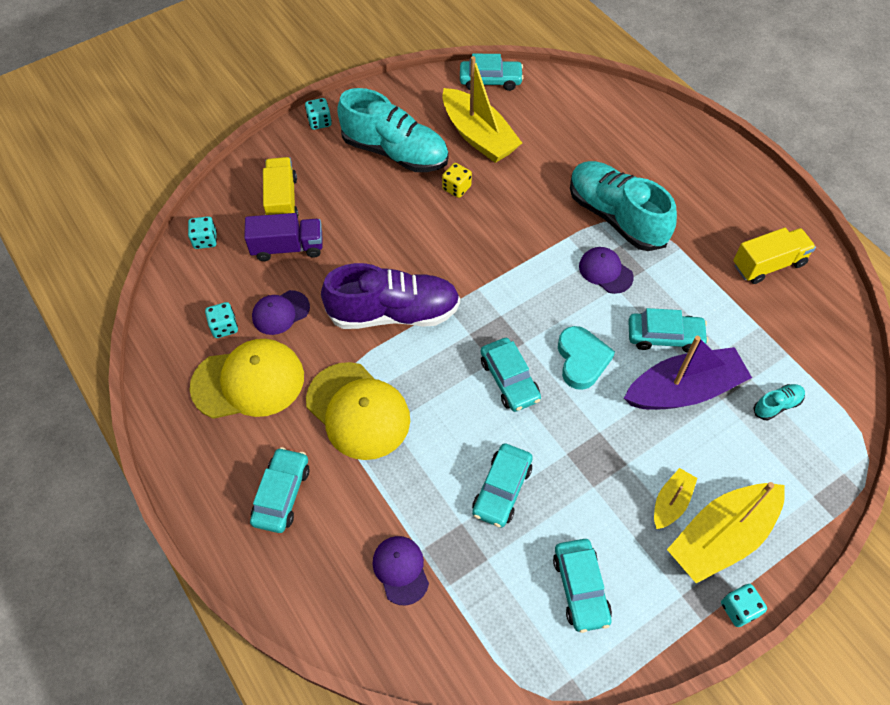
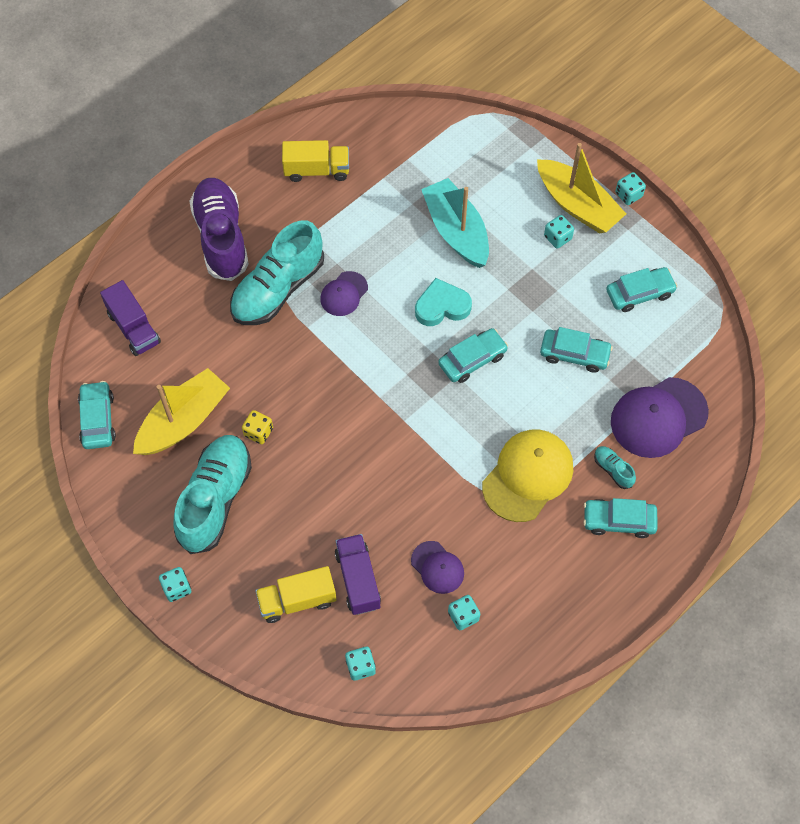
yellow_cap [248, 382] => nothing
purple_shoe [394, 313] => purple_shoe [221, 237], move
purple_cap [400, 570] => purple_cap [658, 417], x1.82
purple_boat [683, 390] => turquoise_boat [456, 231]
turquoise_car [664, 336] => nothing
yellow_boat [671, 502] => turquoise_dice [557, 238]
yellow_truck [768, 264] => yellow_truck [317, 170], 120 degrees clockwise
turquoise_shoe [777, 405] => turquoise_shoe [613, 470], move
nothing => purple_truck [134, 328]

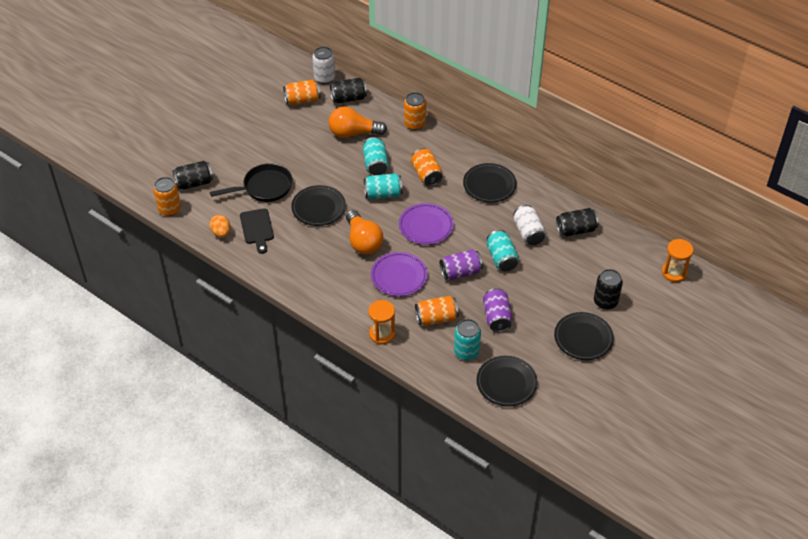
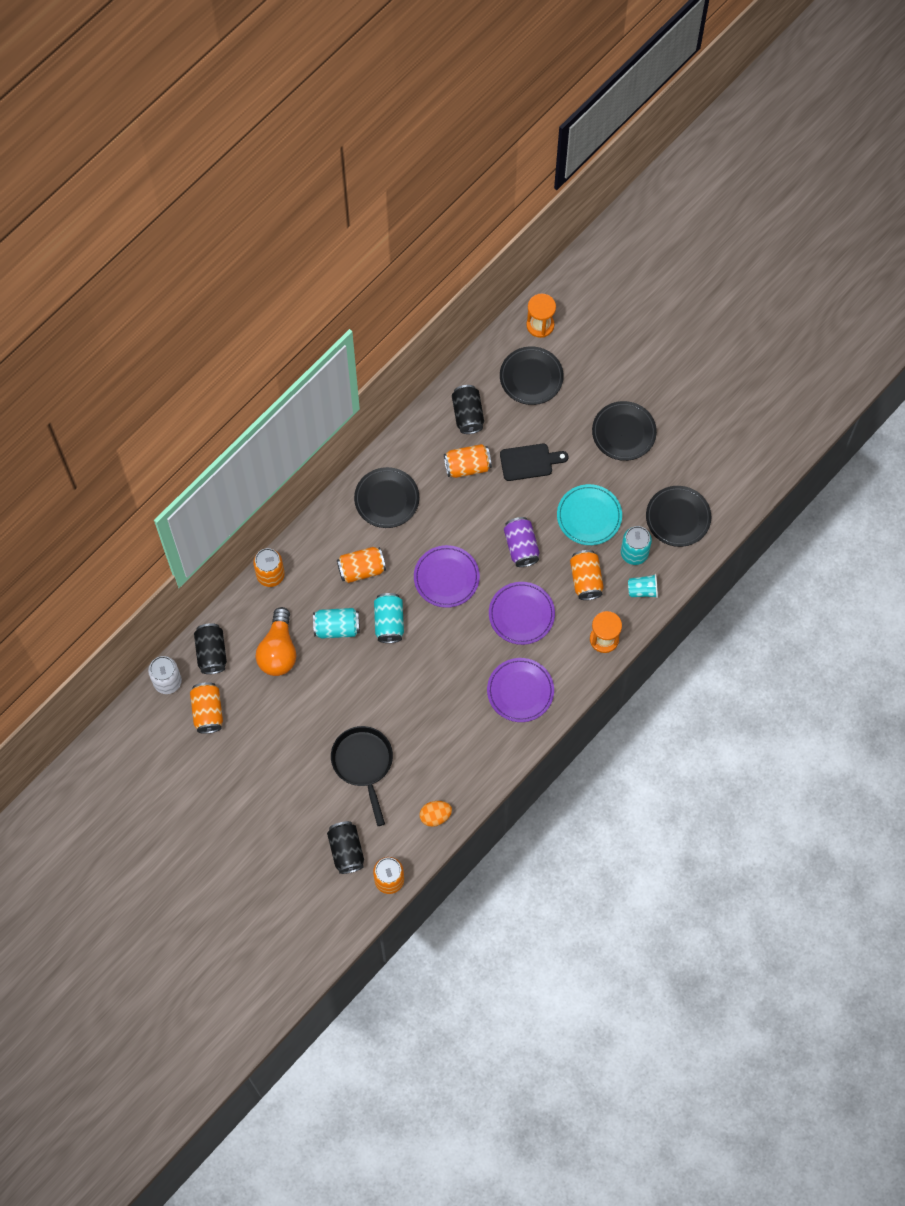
black_cutting_board [257, 228] => black_cutting_board [529, 462], move
black_plate [318, 208] => black_plate [531, 377], move
orange_light_bulb [363, 241] => nothing
purple_can [496, 317] => turquoise_plate [589, 516]
turquoise_can [501, 258] => nothing
white_can [528, 233] => orange_can [467, 466]
black_can [605, 302] => nothing
nothing => purple_plate [520, 691]
nothing => turquoise_cup [642, 590]

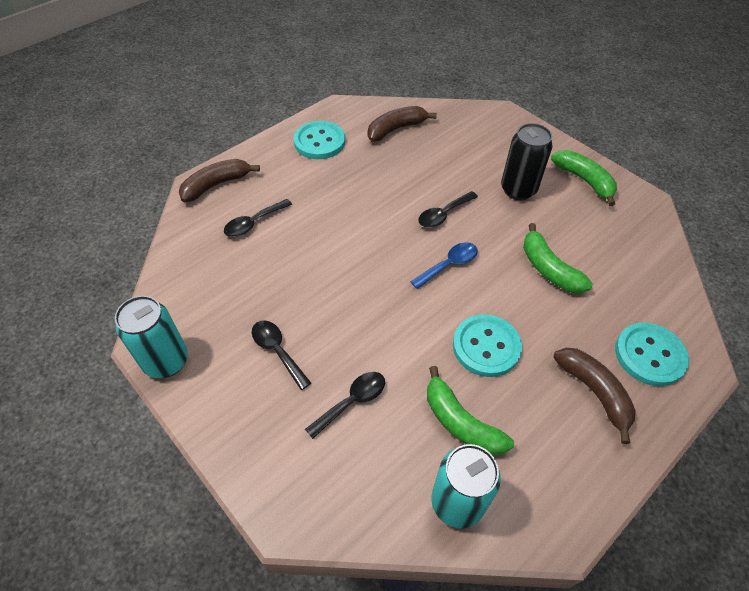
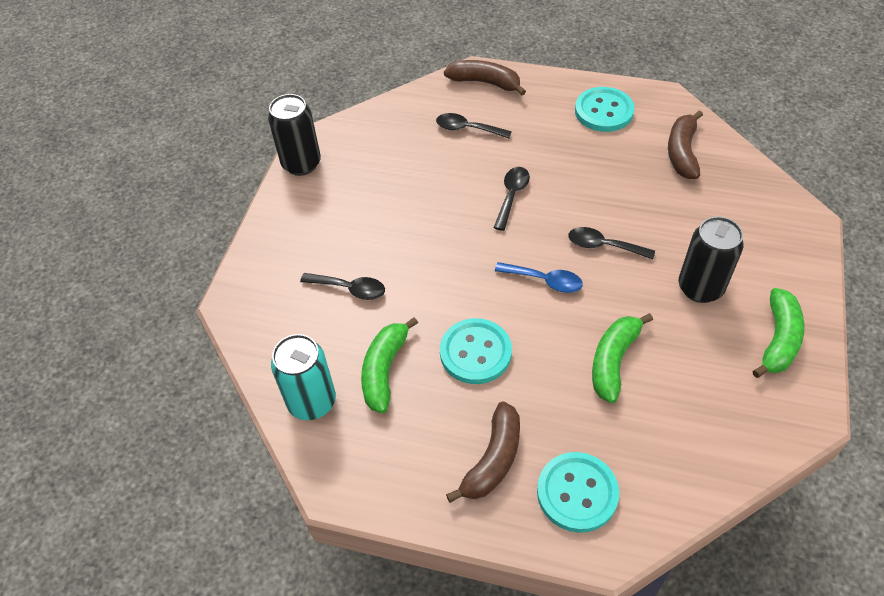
turquoise_can [166, 361] => black_can [301, 164]
black_spoon [278, 351] => black_spoon [511, 196], move
brown_banana [396, 129] => brown_banana [682, 152], 105 degrees counterclockwise

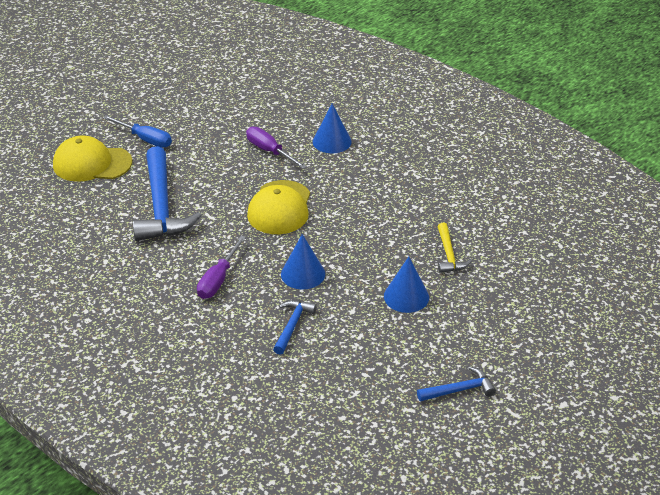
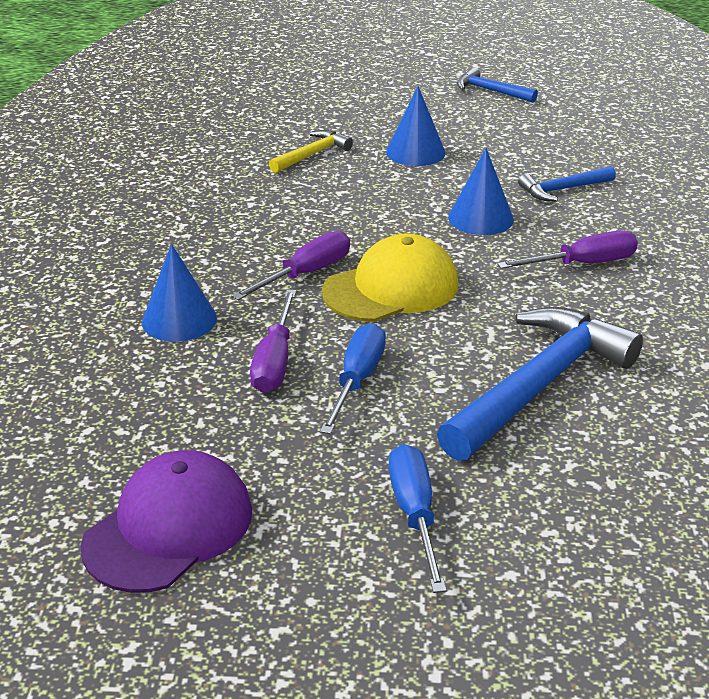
yellow_cap [92, 164] => nothing
nothing => purple_cap [169, 528]
nothing => purple_screwdriver [306, 273]
nothing => blue_screwdriver [357, 380]

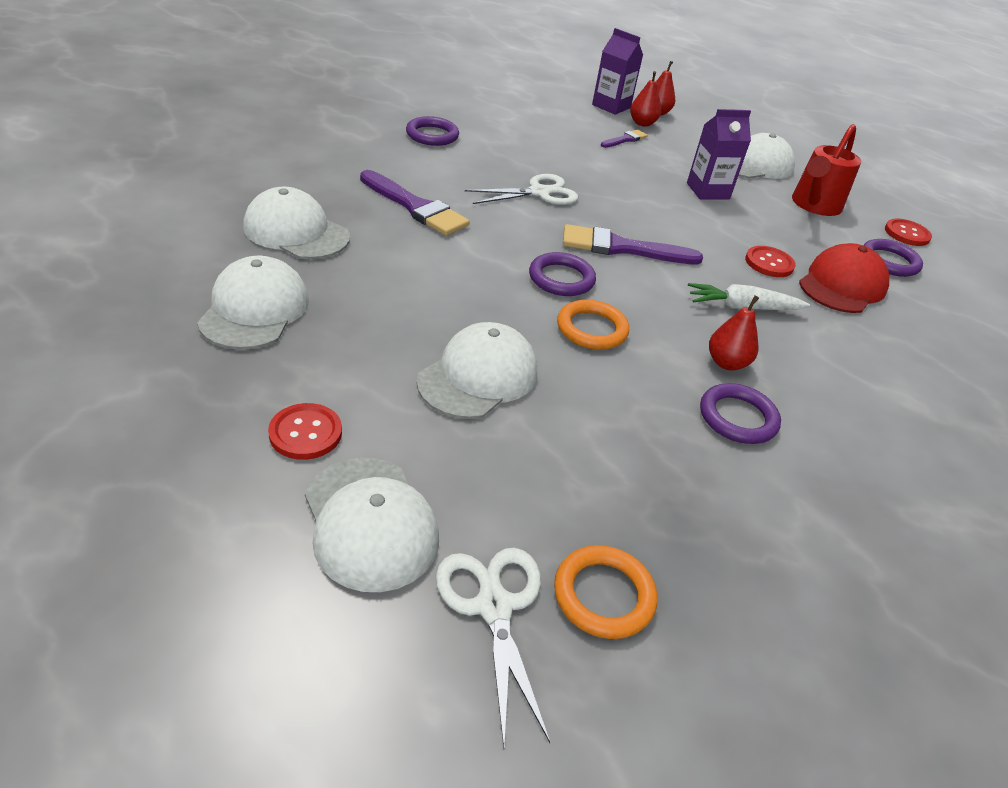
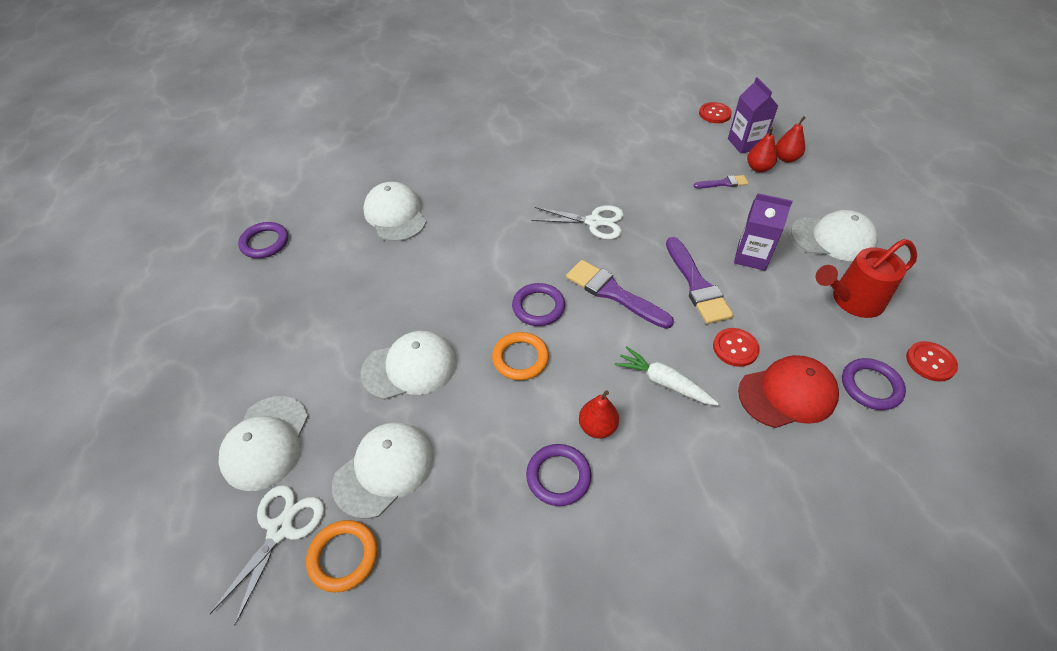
white_cap [254, 309] => white_cap [384, 470], move
red_button [305, 433] => red_button [714, 114], move
purple_brush [415, 207] => purple_brush [697, 285], move
purple_ring [432, 135] => purple_ring [265, 243], move

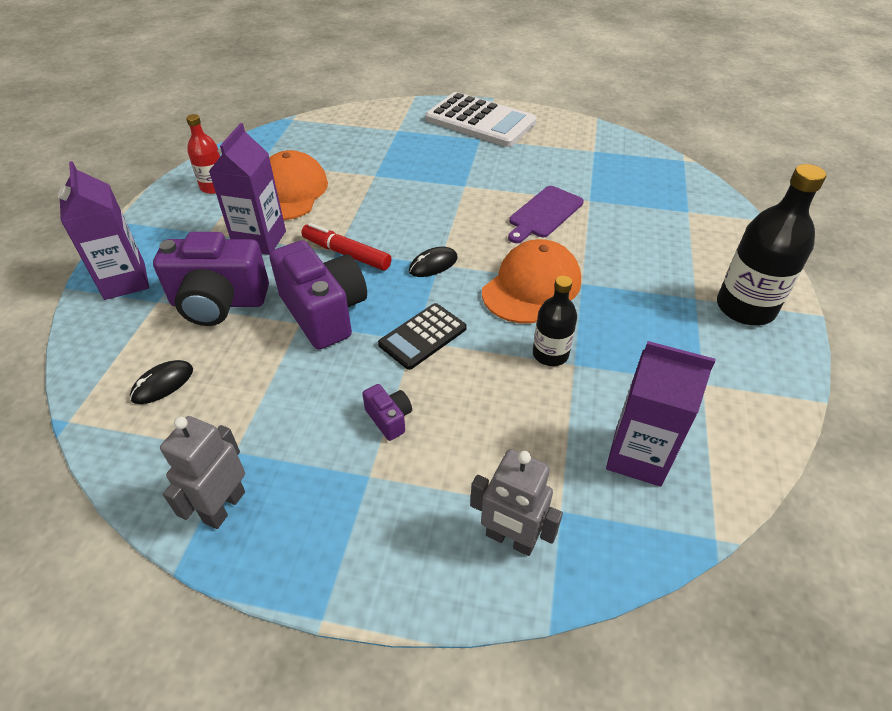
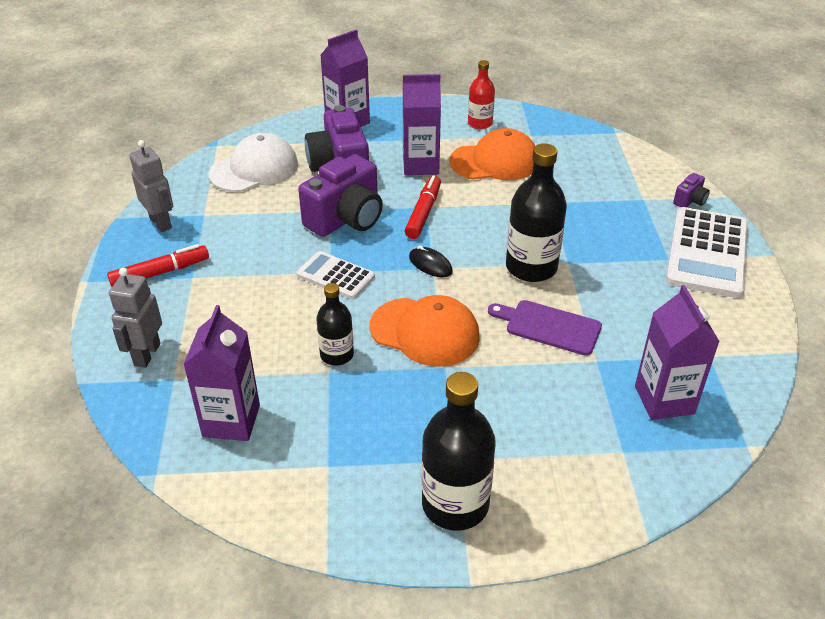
black_mouse [163, 384] => white_cap [254, 169]
grey_robot [224, 507] => grey_robot [161, 223], 45 degrees clockwise
purple_camera [389, 419] => purple_camera [690, 201], move
black_calculator [423, 336] => white_calculator [335, 276]
nothing => red_marker [160, 273]
nothing => black_bottle [531, 267]
nothing => purple_carton [664, 400]

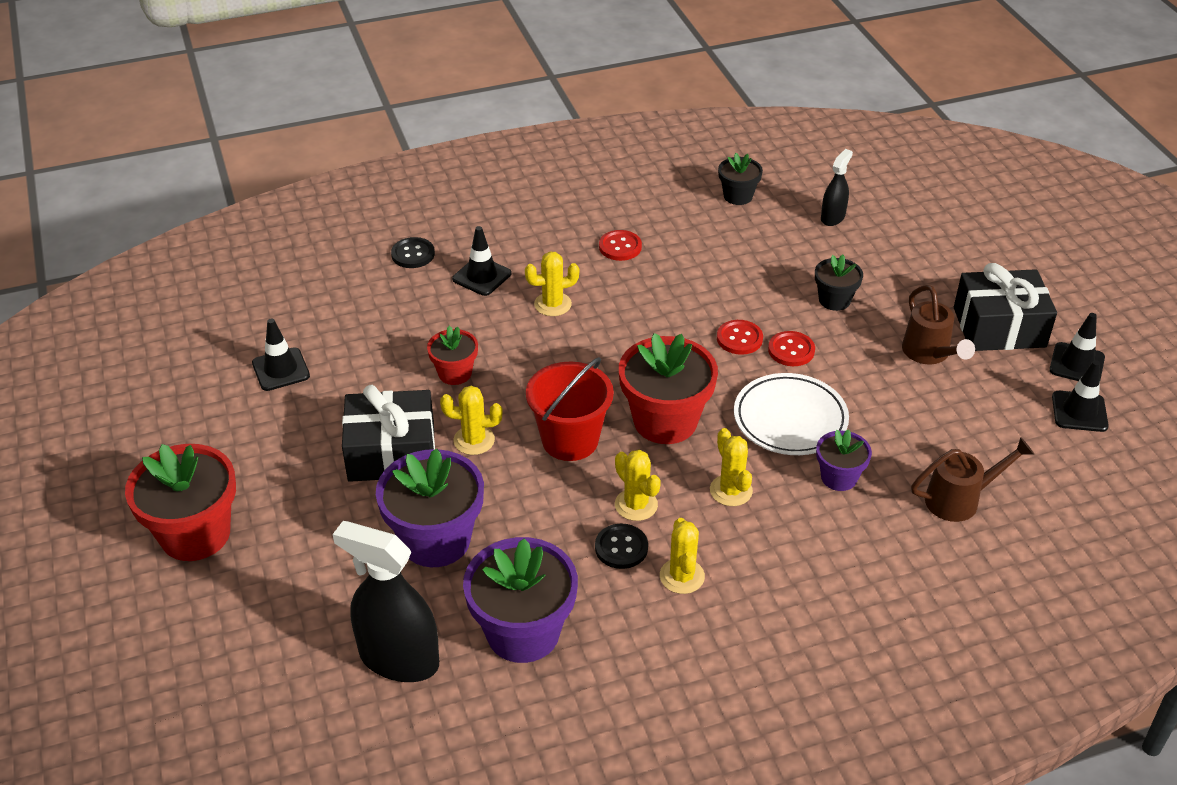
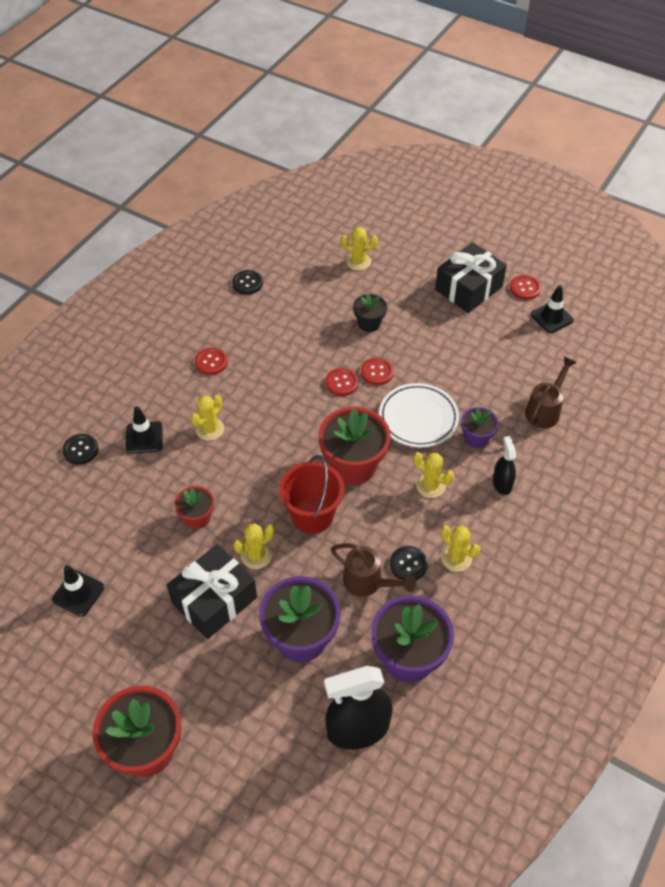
yellow_cactus [636, 505] => yellow_cactus [358, 262], move
black_flower_pot [738, 196] => black_button [247, 283]
black_spray_bottle [832, 217] => black_spray_bottle [502, 484], move
brown_watering_can [929, 353] => brown_watering_can [367, 582], move
black_traffic_cone [1076, 364] => red_button [525, 288]

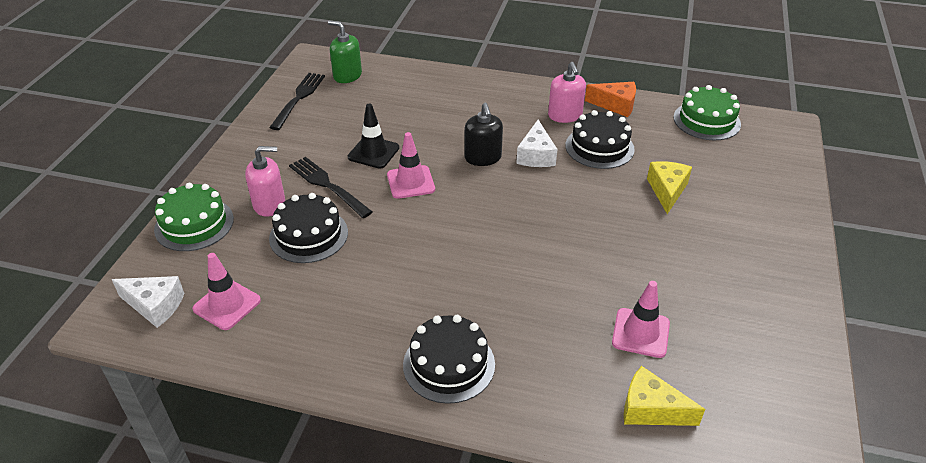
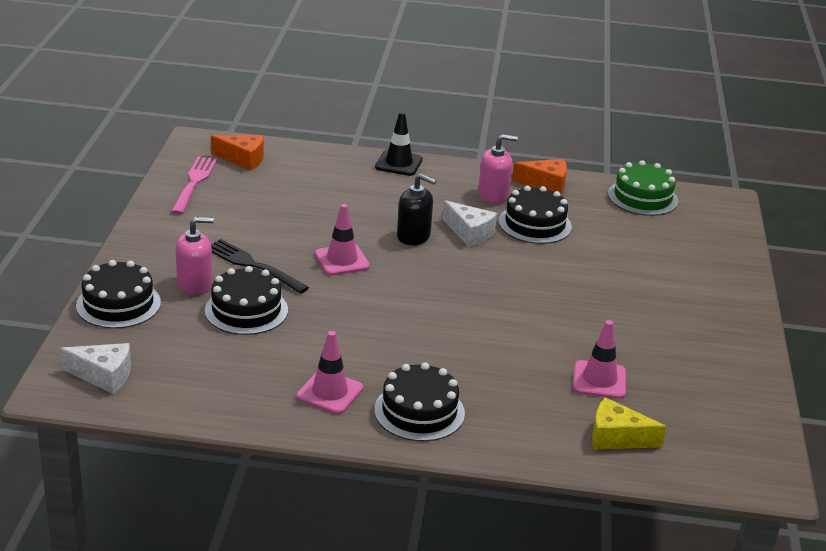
green_cake [194, 224] => black_cake [118, 304]
pink_traffic_cone [227, 305] => pink_traffic_cone [329, 392], move
black_fork [299, 98] => pink_fork [194, 183]
green_soap_dispenser [347, 76] => orange_cheese [243, 159]
black_traffic_cone [373, 152] => black_traffic_cone [399, 163], move
black_soap_dispenser [483, 158] => black_soap_dispenser [413, 236], 45 degrees counterclockwise
white_cheese [536, 155] => white_cheese [469, 233], 45 degrees counterclockwise
pink_soap_dispenser [565, 115] => pink_soap_dispenser [493, 195], 75 degrees counterclockwise
yellow_cheese [667, 191] => nothing

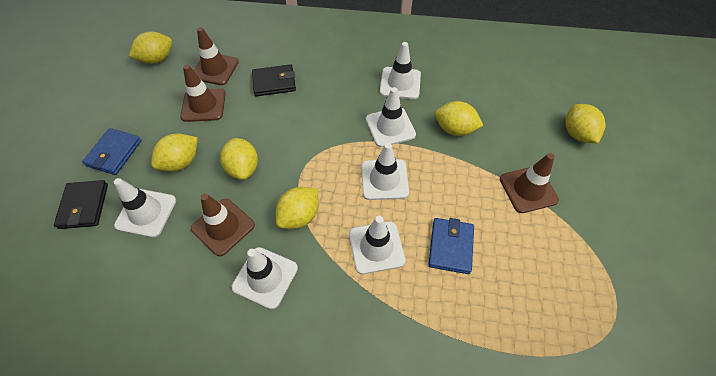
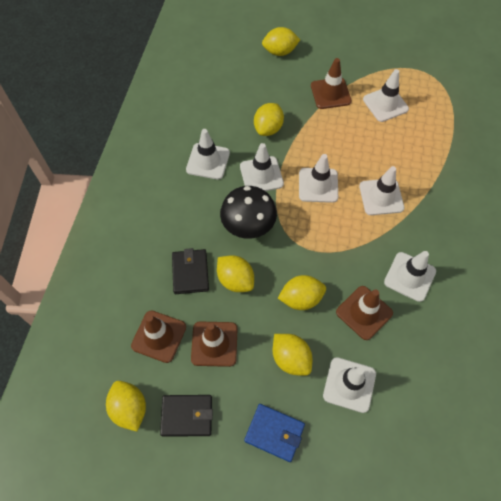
black_wallet [84, 206] => black_wallet [187, 416], move
yellow_lemon [299, 216] => yellow_lemon [235, 280], move
blue_wallet [450, 247] => nothing
nothing => black_mushroom [248, 228]
nothing => white_traffic_cone [385, 104]

